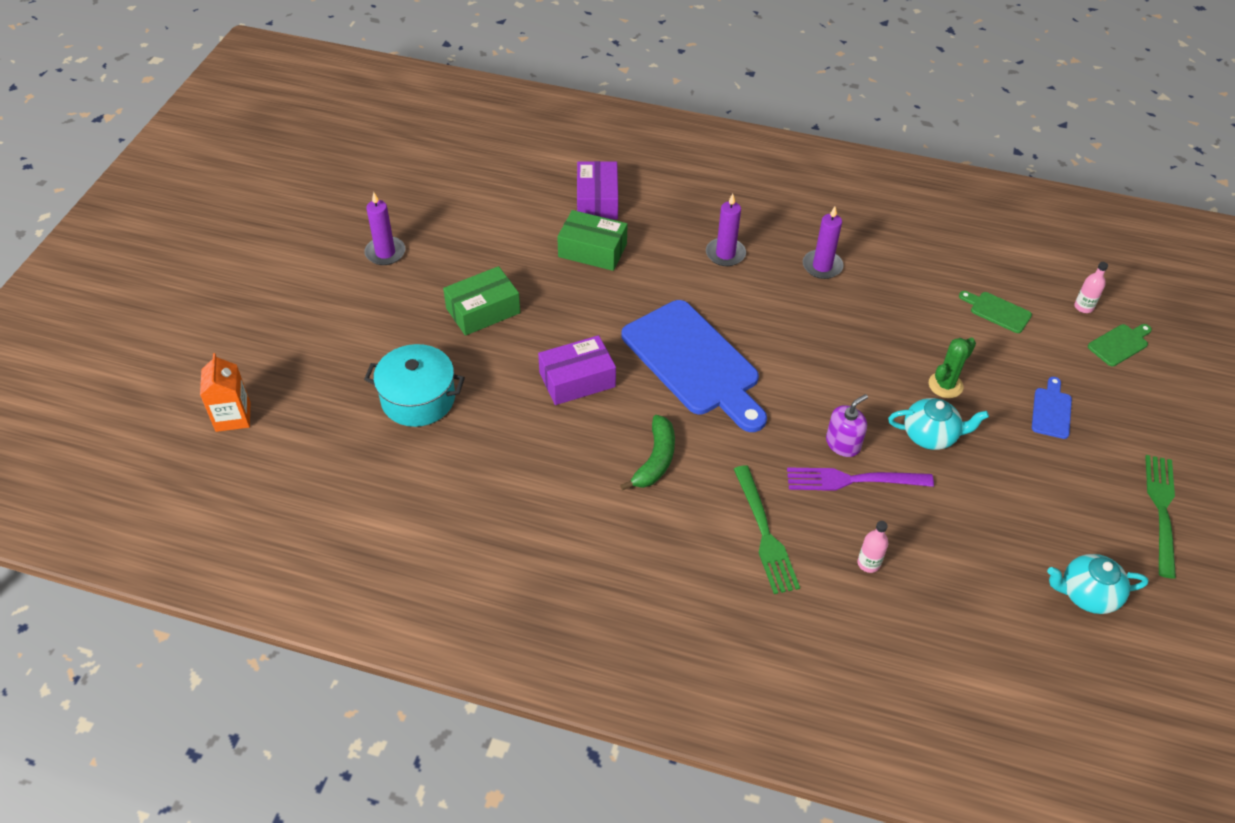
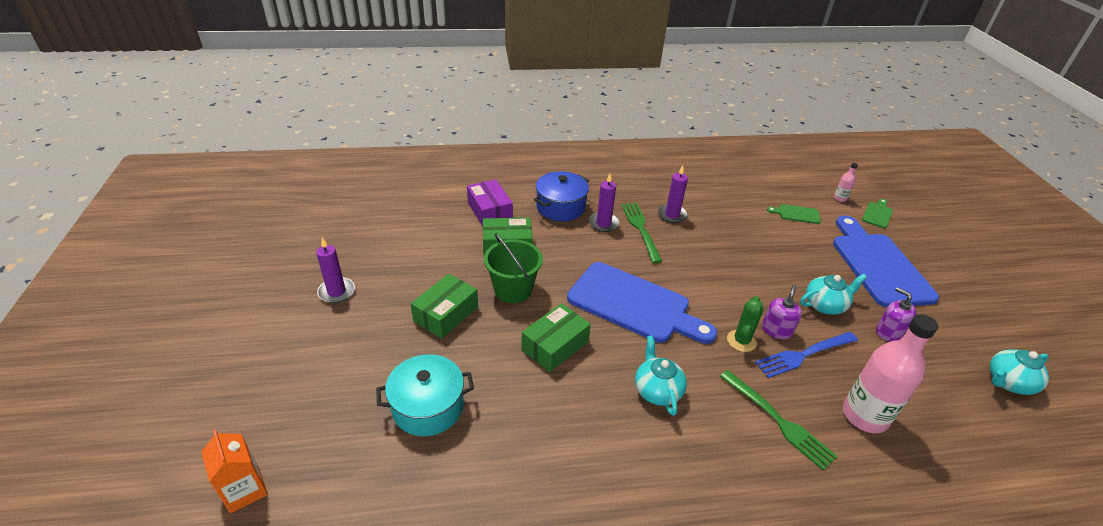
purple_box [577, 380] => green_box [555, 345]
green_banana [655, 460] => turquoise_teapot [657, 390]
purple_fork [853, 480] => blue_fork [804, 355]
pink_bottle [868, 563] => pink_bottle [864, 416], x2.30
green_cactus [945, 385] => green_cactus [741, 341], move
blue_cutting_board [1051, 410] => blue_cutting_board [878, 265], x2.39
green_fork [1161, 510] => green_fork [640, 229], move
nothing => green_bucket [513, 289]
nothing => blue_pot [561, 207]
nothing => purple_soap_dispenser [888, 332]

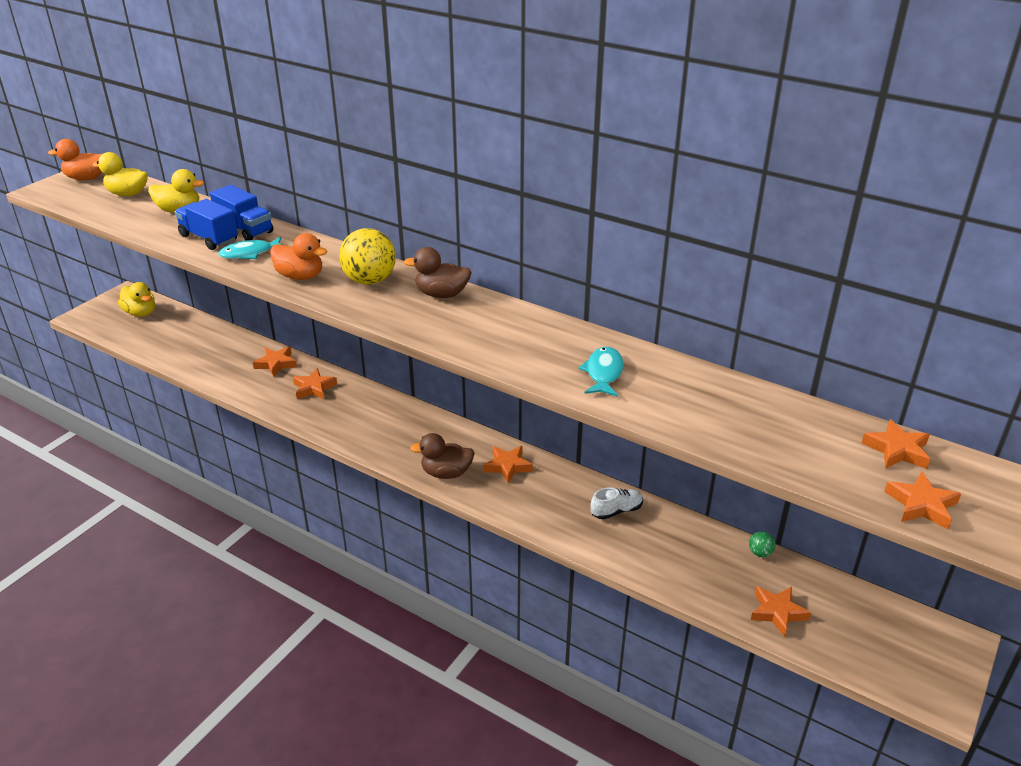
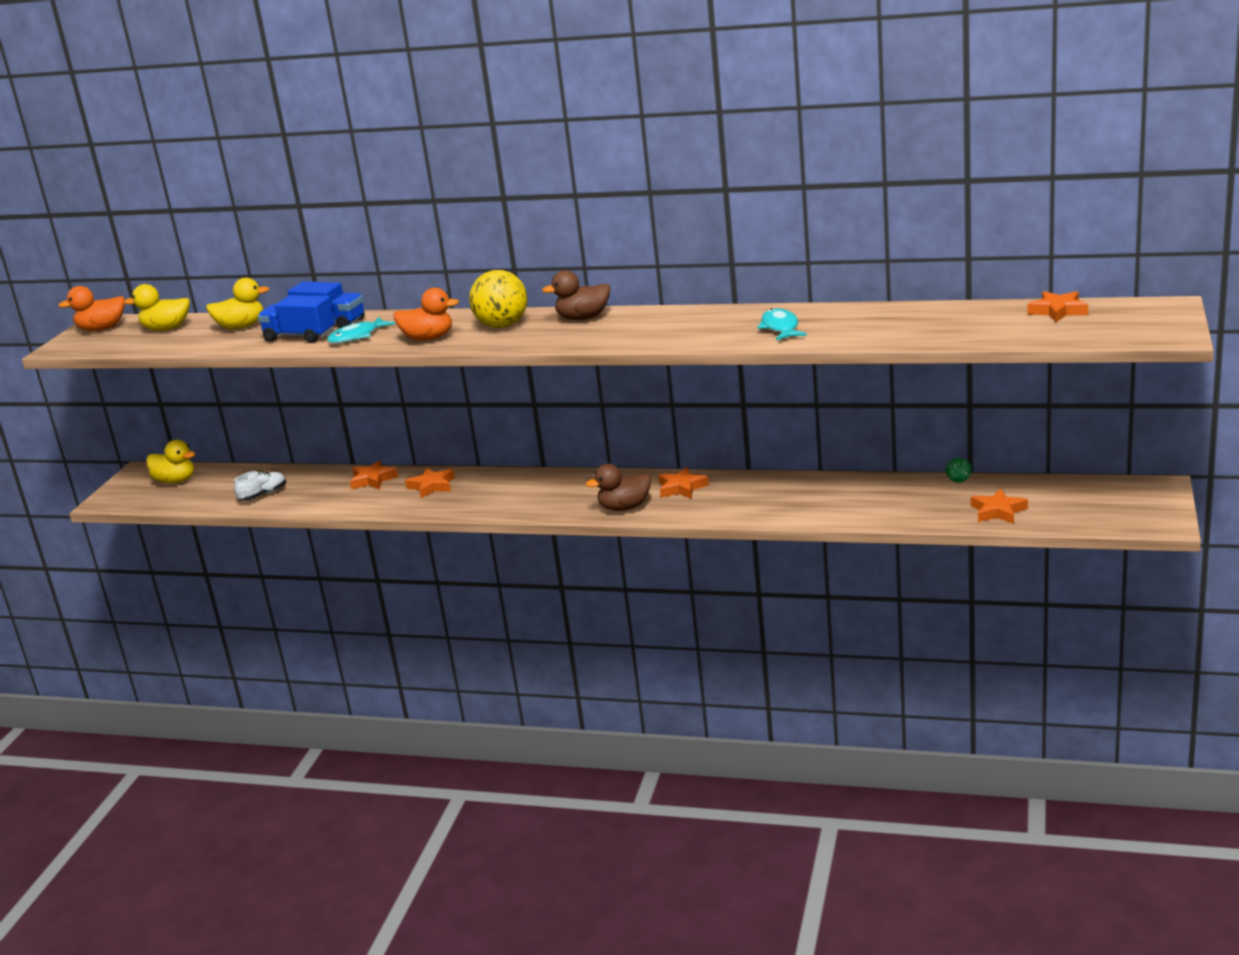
white_shoe [616, 511] => white_shoe [263, 495], move
orange_star [921, 505] => nothing

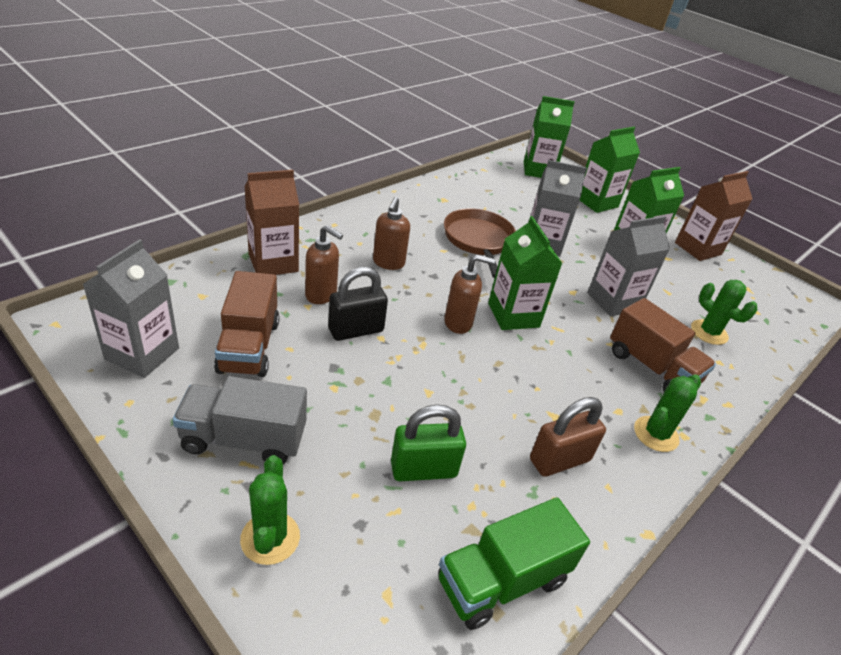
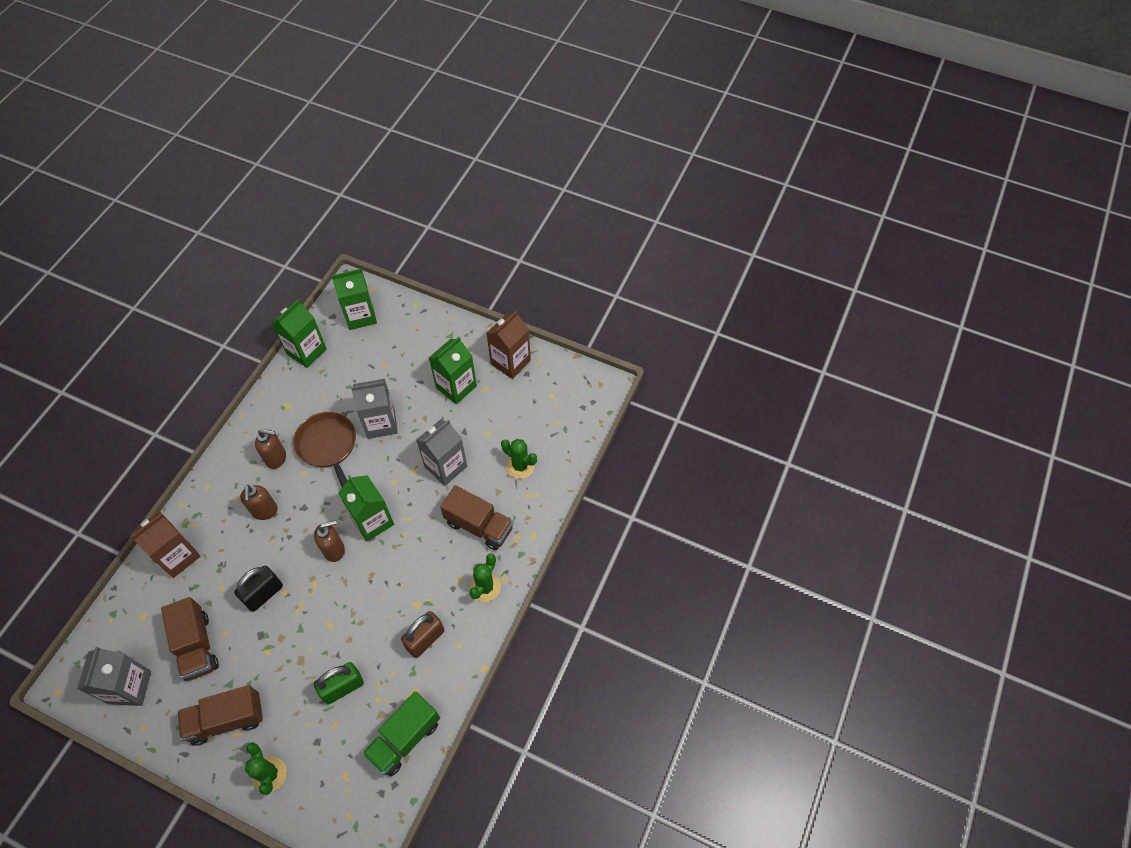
grey_truck [244, 439] => brown_truck [226, 719]
brown_soap_dispenser [321, 295] => brown_soap_dispenser [276, 458], move
green_carton [596, 202] => green_carton [306, 351], move

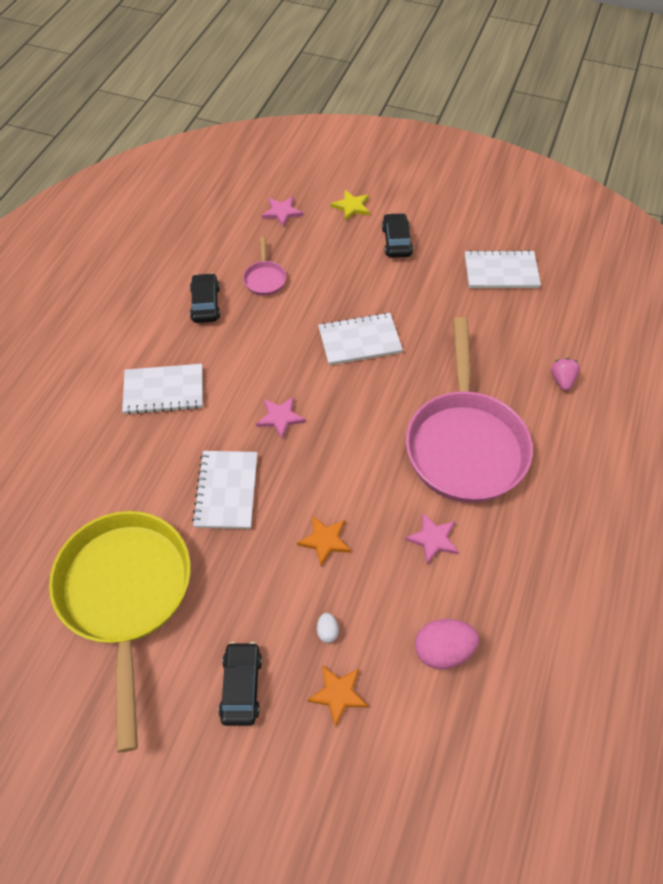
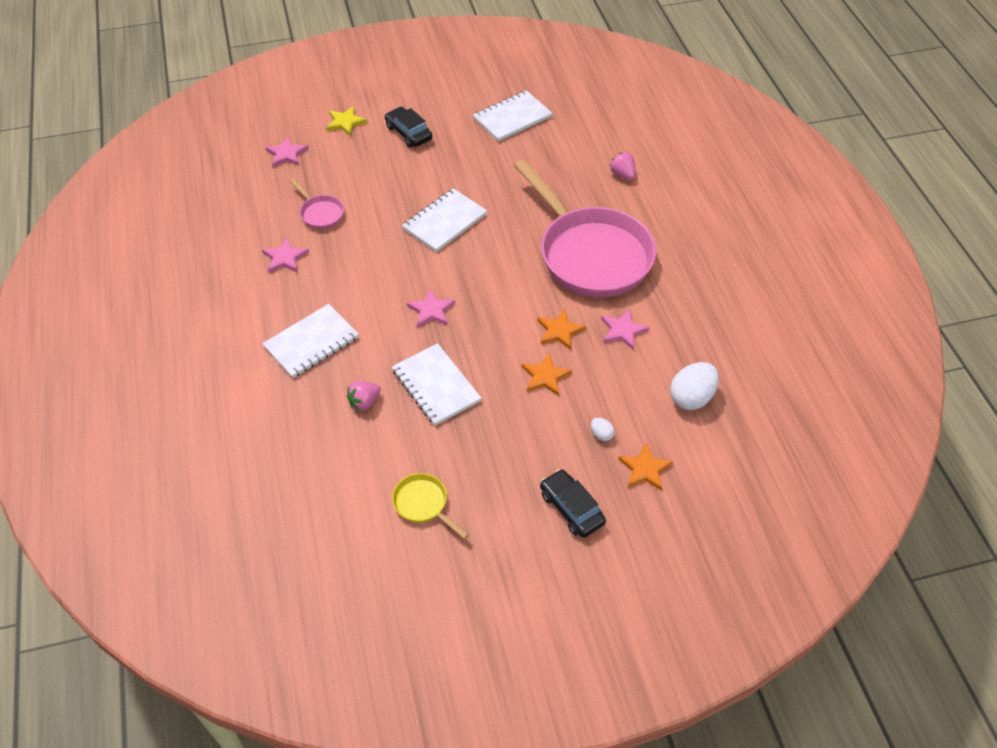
yellow_pan [126, 595] => yellow_pan [423, 504], x0.40
black_car [205, 304] => pink_star [285, 258]
pink_egg [443, 650] => white_egg [691, 397]
nothing => pink_strawberry [364, 402]
nothing => orange_star [559, 331]

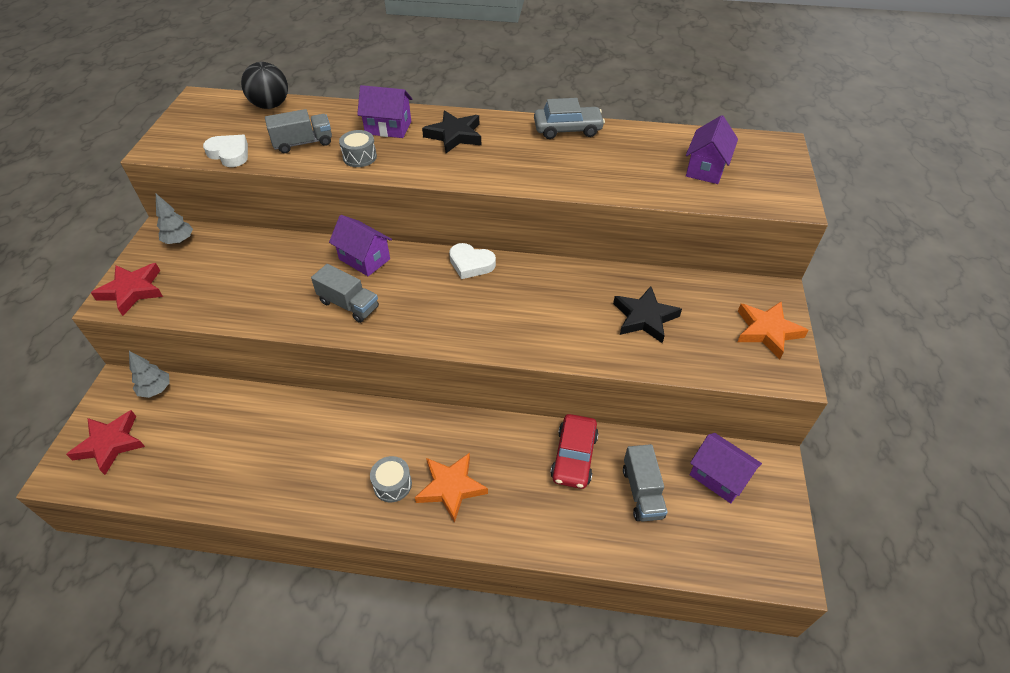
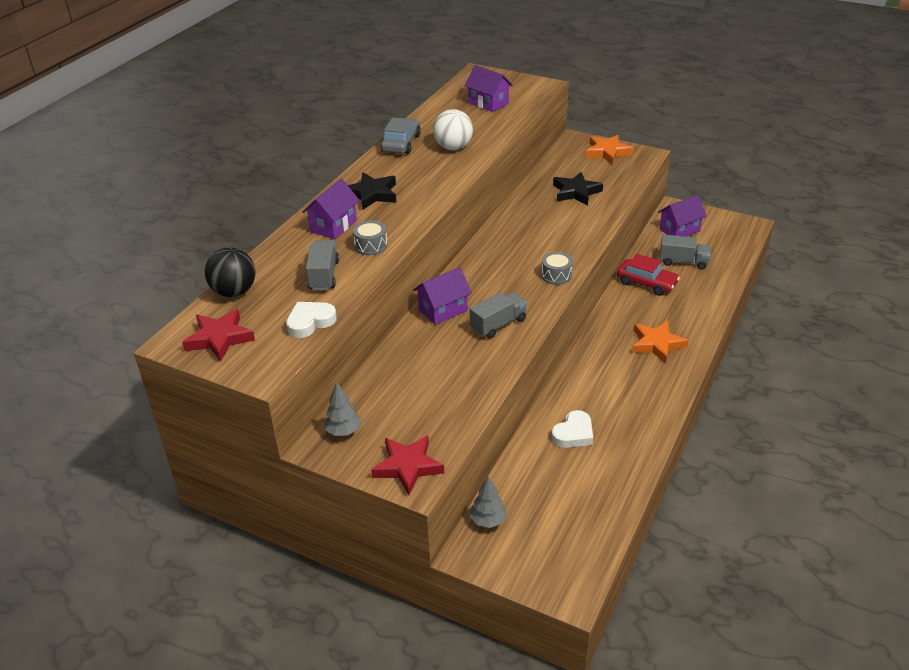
red_star [110, 444] => red_star [219, 338], move
grey_drum [392, 484] => grey_drum [556, 275], move
white_heart [471, 264] => white_heart [573, 433], move
nothing => white_ball [453, 147]

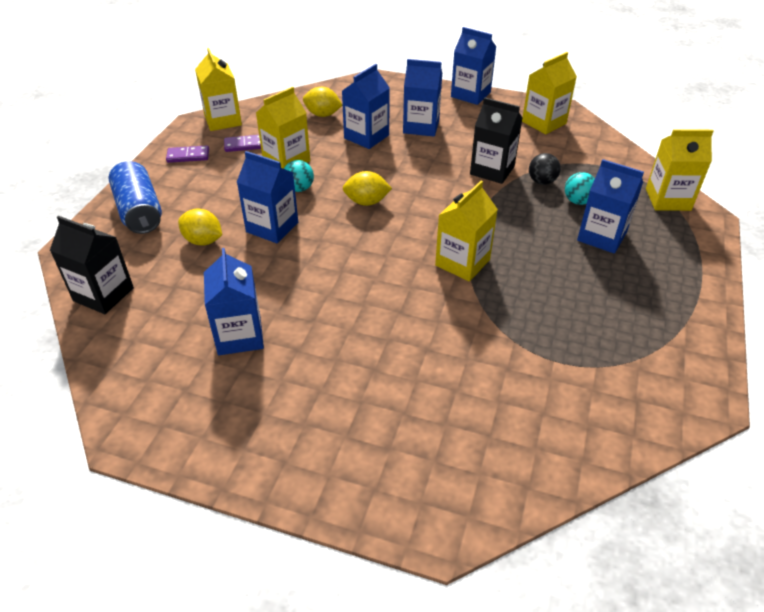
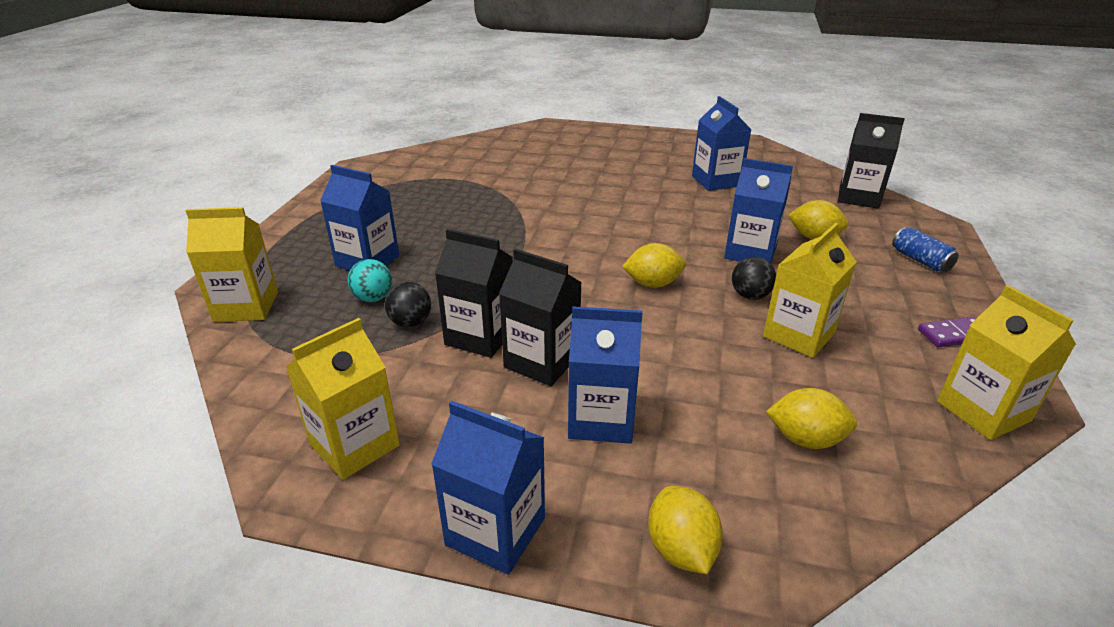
blue_can [139, 211] => blue_can [920, 260], x0.57
purple_domino [244, 145] => nothing
turquoise_ball [299, 188] => black_ball [750, 296]
blue_carton [366, 137] => nothing
yellow_carton [462, 262] => nothing
nothing => black_carton [542, 361]
nothing => yellow_lemon [681, 549]

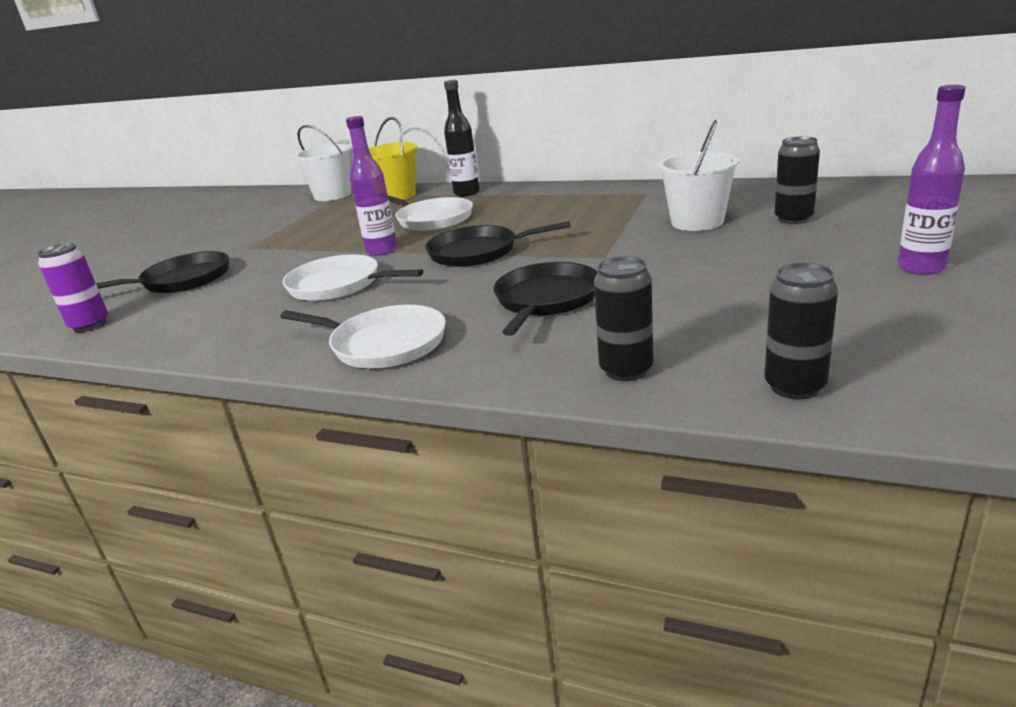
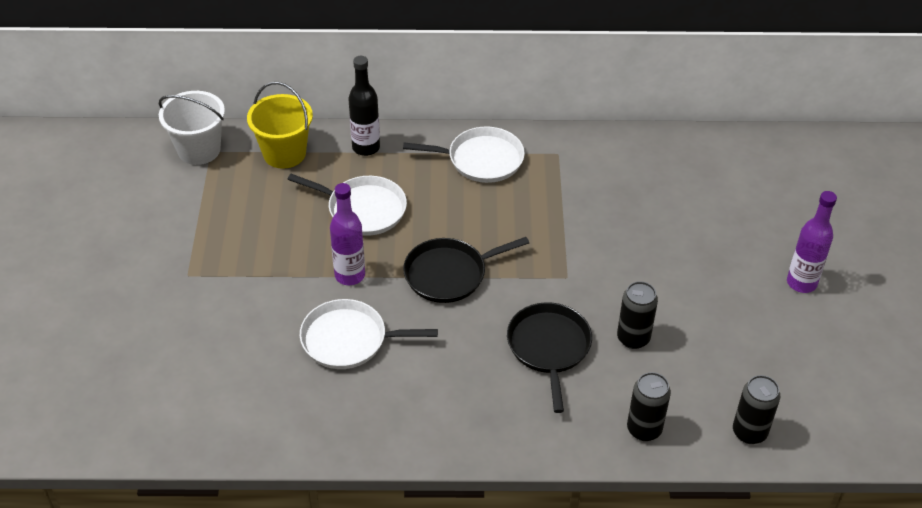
purple_can [90, 325] => nothing
black_pan [182, 280] => nothing
white_pan [384, 344] => white_pan [481, 159], move
white_bucket [697, 222] => nothing
black_can [793, 219] => black_can [633, 338], move

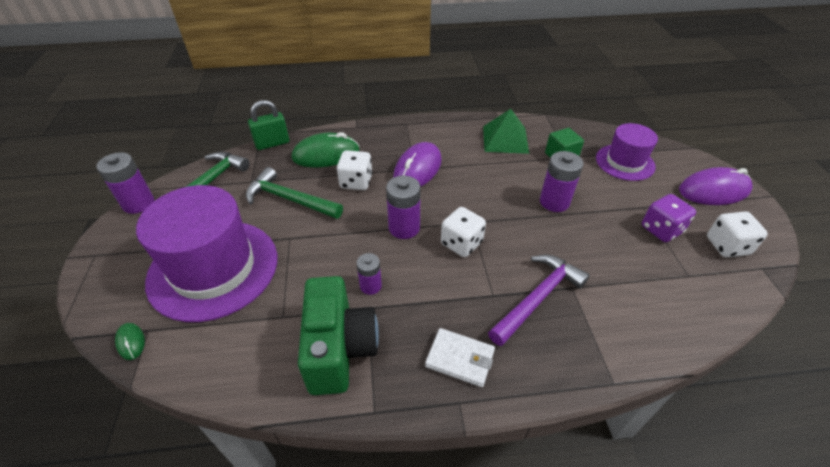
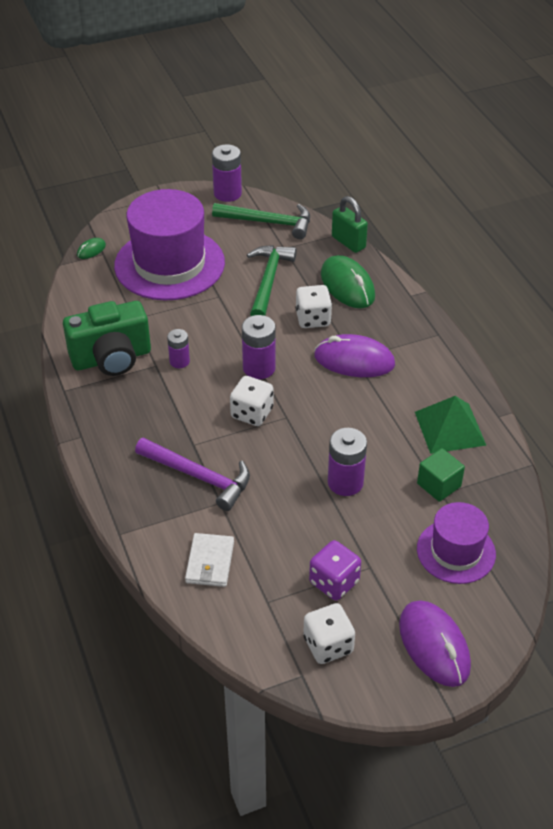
white_wallet [460, 359] => white_wallet [210, 562], move

